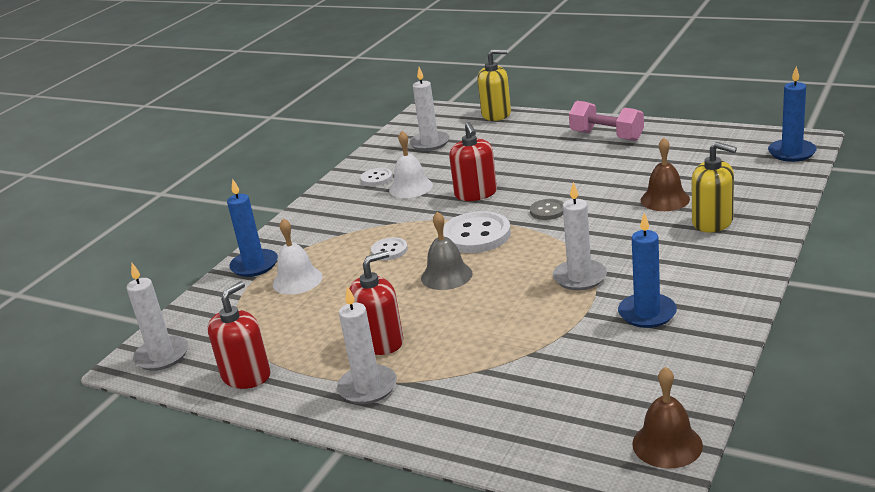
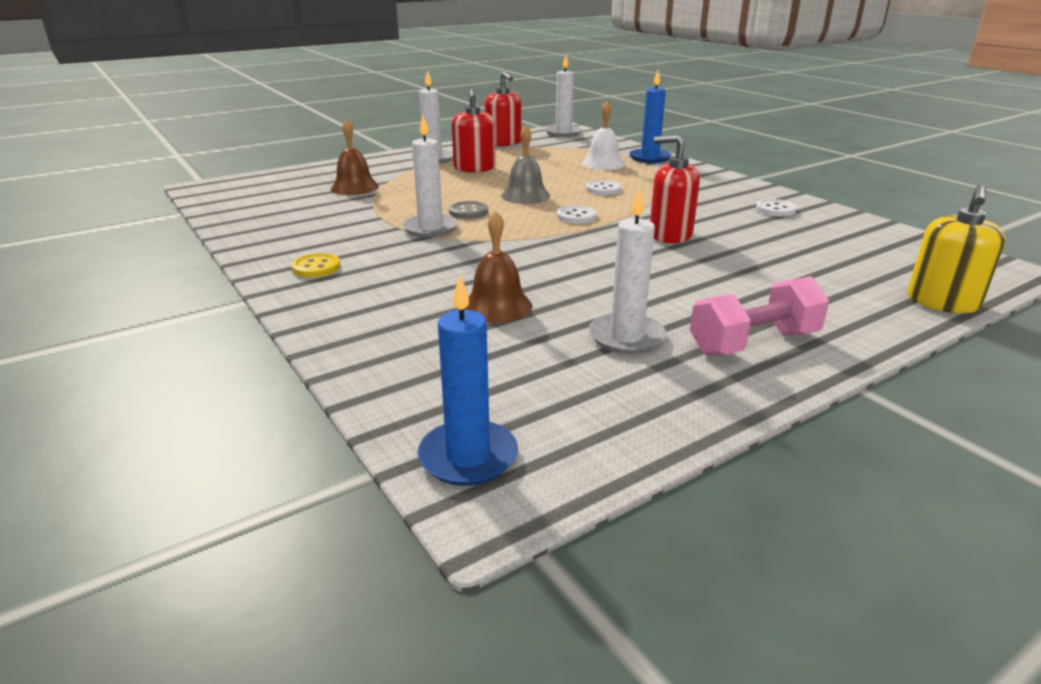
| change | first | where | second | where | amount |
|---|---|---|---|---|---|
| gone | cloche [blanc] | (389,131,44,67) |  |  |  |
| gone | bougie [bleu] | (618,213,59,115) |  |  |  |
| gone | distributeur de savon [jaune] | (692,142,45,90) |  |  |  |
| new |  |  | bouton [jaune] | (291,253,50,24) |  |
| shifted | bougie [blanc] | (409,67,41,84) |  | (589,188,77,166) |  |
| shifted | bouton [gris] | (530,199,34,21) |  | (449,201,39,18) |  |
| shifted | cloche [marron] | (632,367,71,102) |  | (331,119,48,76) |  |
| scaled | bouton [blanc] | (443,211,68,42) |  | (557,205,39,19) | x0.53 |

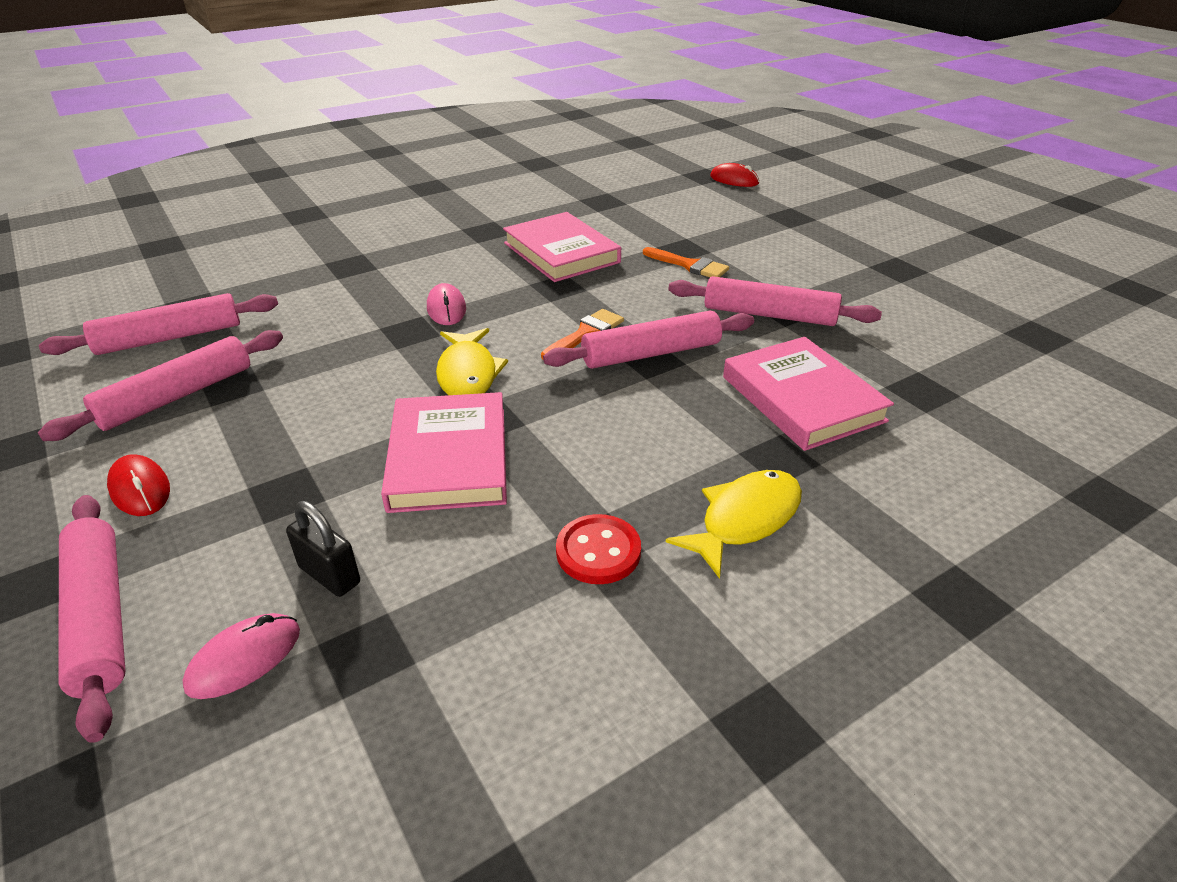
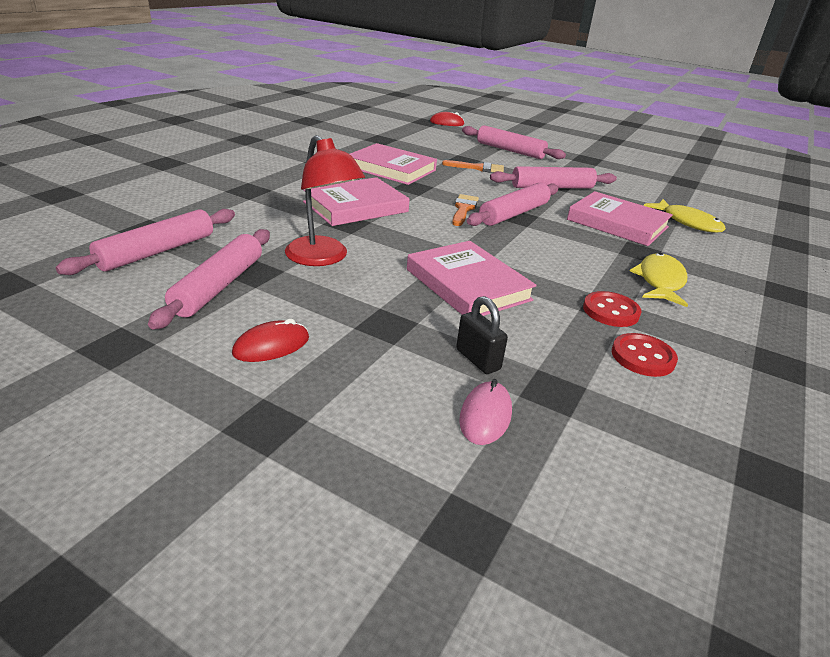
| change | first | where | second | where | amount |
|---|---|---|---|---|---|
| new |  |  | lampe [rouge] | (285,135,80,131) |  |
| new |  |  | bouton [rouge] | (612,333,66,44) |  |
| shifted | rouleau à pâtisserie [rose] | (58,495,67,248) |  | (462,125,104,34) |  |
| shifted | poisson [jaune] | (436,328,72,67) |  | (644,199,82,34) |  |
| swapped | souris [rose] | (427,283,39,42) | livre [rose] | (303,177,106,49) |  |
| rotated | souris [rouge] | (107,455,63,61) |  | (232,318,77,44) | 60 degrees counterclockwise |
| rotated | cadenas [noir] | (286,501,74,96) |  | (456,296,52,78) | 45 degrees clockwise |

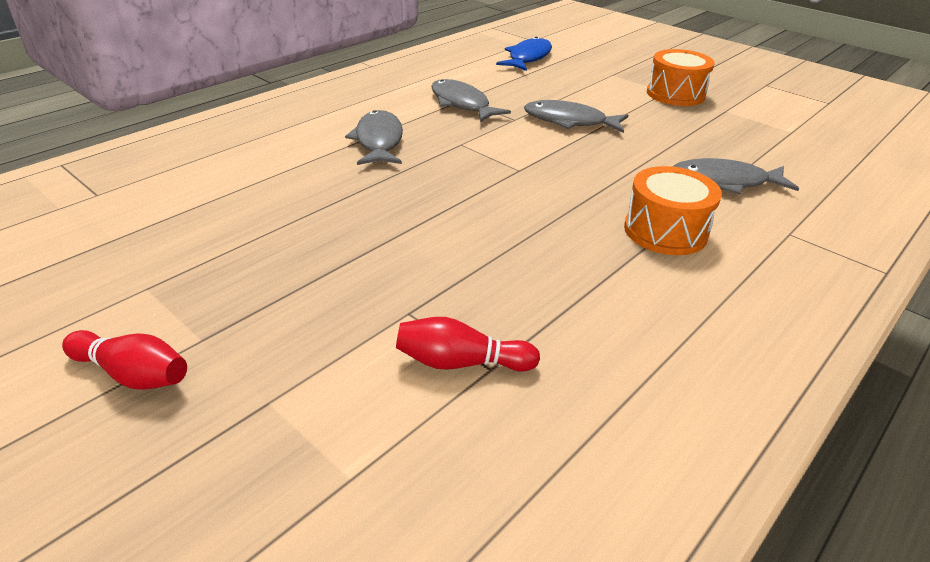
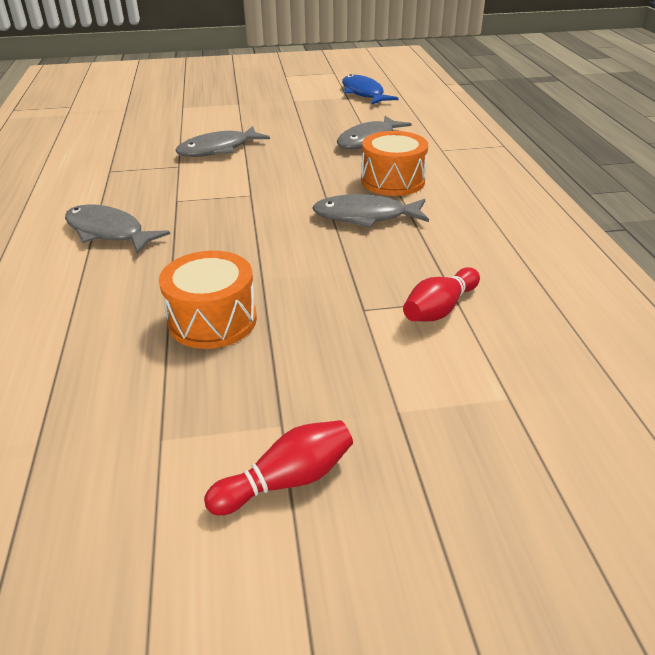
| change | first | where | second | where | amount |
|---|---|---|---|---|---|
| shifted | poisson [gris] | (431,79,80,43) |  | (312,194,117,34) |  |
| shifted | poisson [bleu] | (496,36,56,35) |  | (342,74,57,31) |  |
| shifted | tambour [orange] | (647,49,68,57) |  | (159,251,98,98) |  |

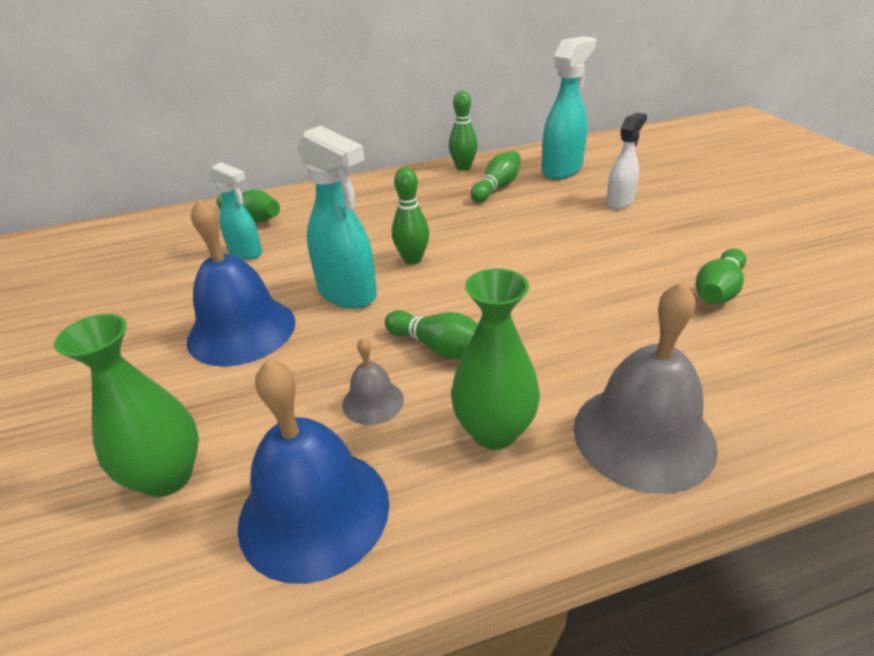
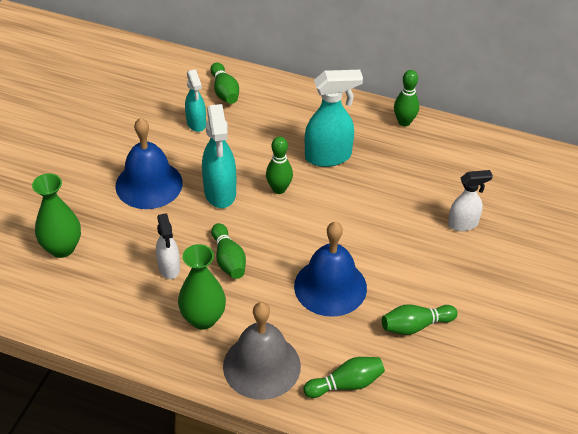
| change | first | where | second | where | amount |
|---|---|---|---|---|---|
| shifted | cloche [bleu] | (237,359,152,225) |  | (294,222,73,95) |  |
| shifted | quille [vert] | (471,151,50,51) |  | (303,357,82,41) |  |
| shifted | vaporisateur [turquoise] | (541,36,55,143) |  | (305,70,58,97) |  |
| swapped | cloche [gris] | (342,337,62,88) | vaporisateur [blanc] | (156,213,24,66) |  |

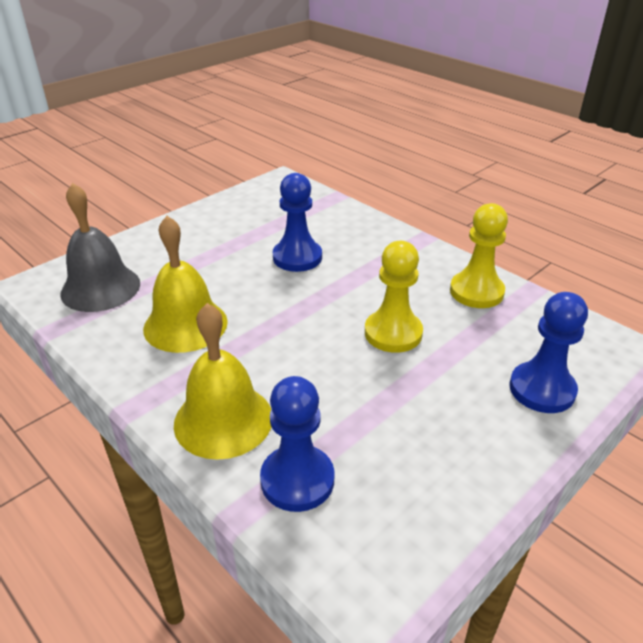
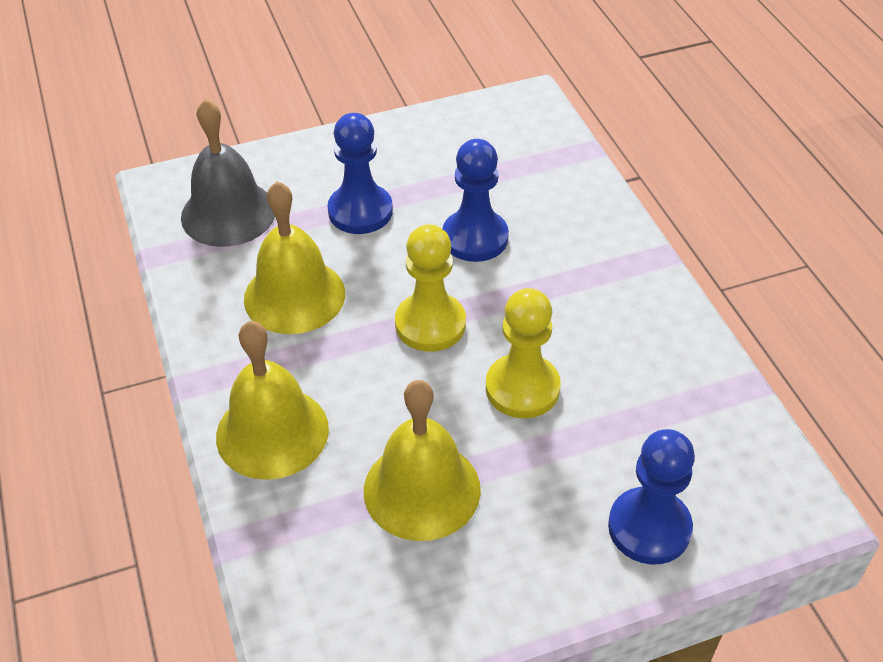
| change | first | where | second | where | amount |
|---|---|---|---|---|---|
| new |  |  | cloche [jaune] | (364,380,117,161) |  |
| shifted | pion [bleu] | (260,376,75,136) |  | (327,113,66,121) |  |
| shifted | pion [jaune] | (450,203,58,105) |  | (395,224,71,128) |  |

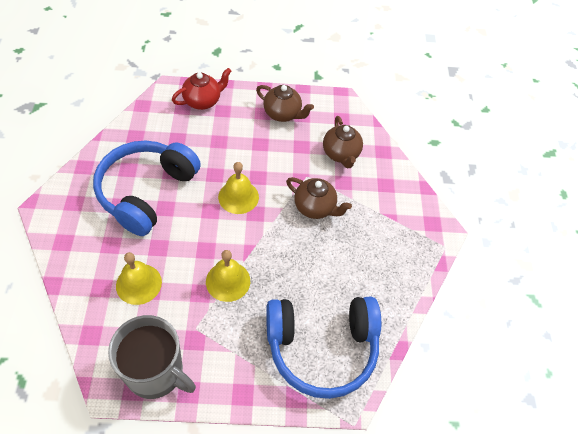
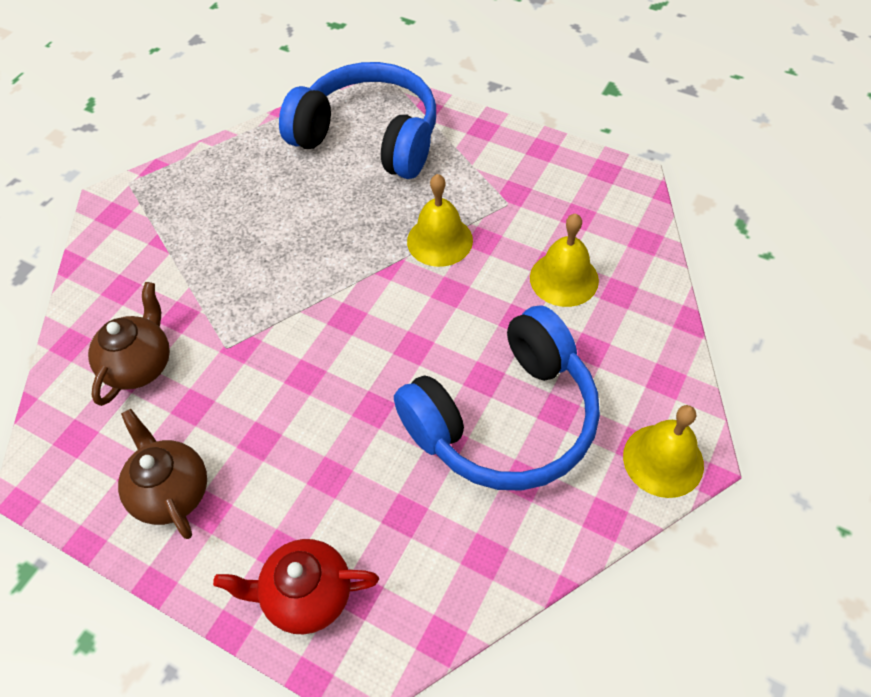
| change | first | where | second | where | amount |
|---|---|---|---|---|---|
| gone | tasse [gris] | (108,315,88,84) |  |  |  |
| gone | théière [marron] | (286,177,66,42) |  |  |  |
| shifted | cloche [jaune] | (218,162,41,52) |  | (623,405,81,93) |  |

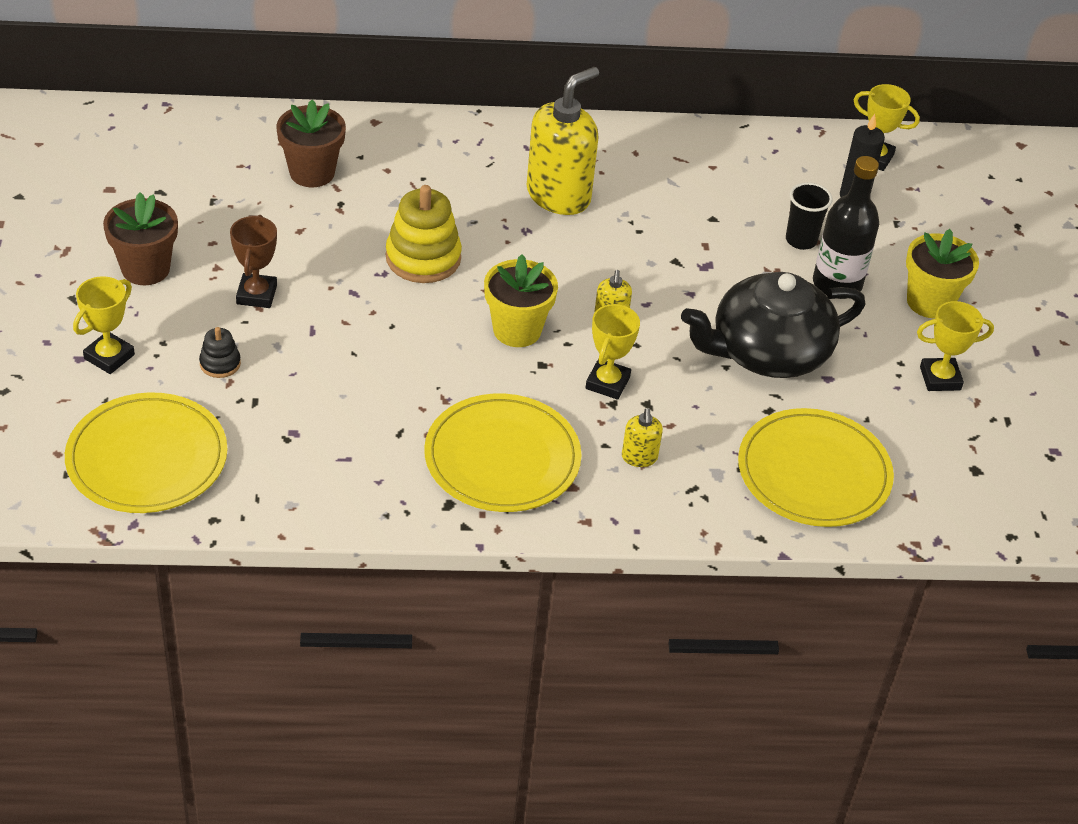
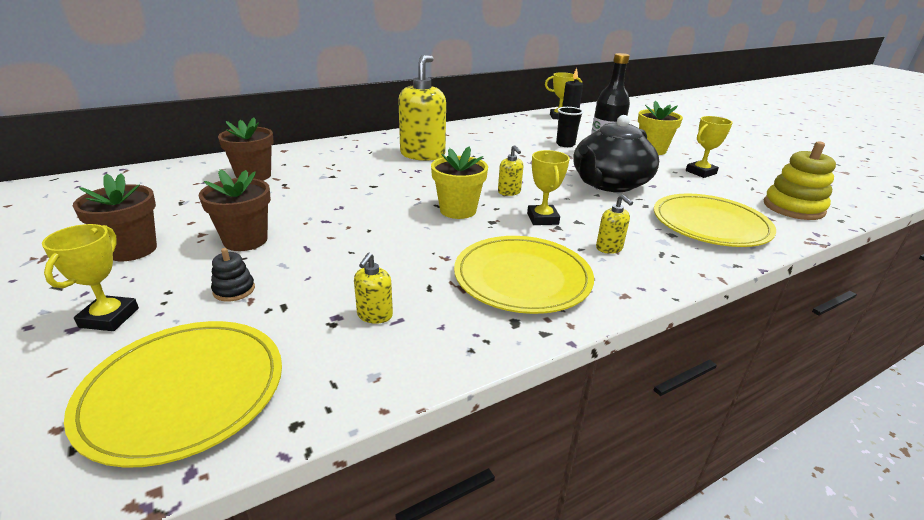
| change | first | where | second | where | amount |
|---|---|---|---|---|---|
| new |  |  | distributeur de savon [jaune] | (354,253,39,71) |  |
| shifted | jouet à empiler [jaune] | (386,185,76,98) |  | (764,141,72,79) |  |
| swapped | trophée [marron] | (230,215,47,93) | pot de fleurs [marron] | (199,169,72,82) |  |

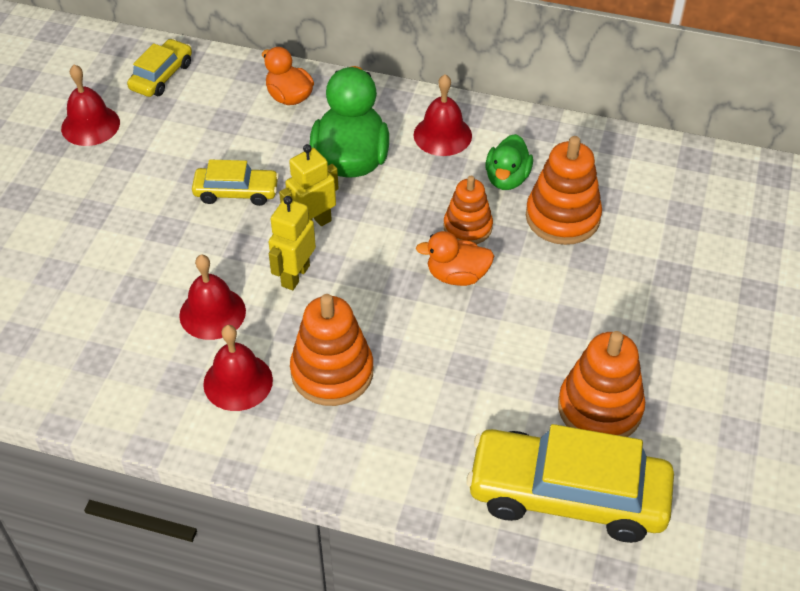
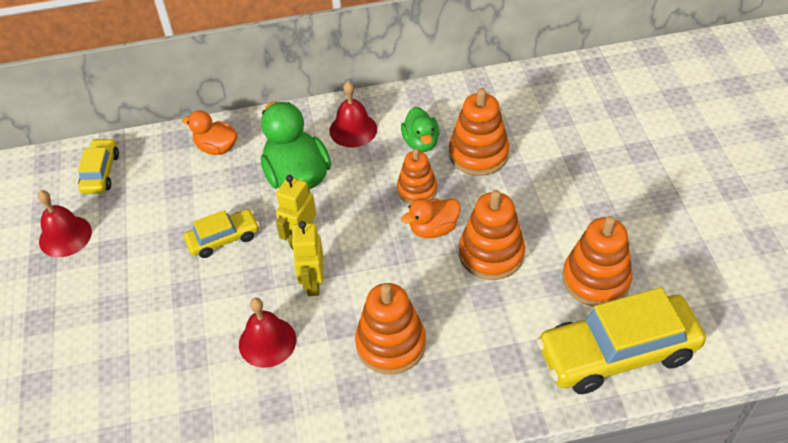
| change | first | where | second | where | amount |
|---|---|---|---|---|---|
| gone | cloche [rouge] | (203,325,70,86) |  |  |  |
| new |  |  | jouet à empiler [orange] | (459,190,66,90) |  |

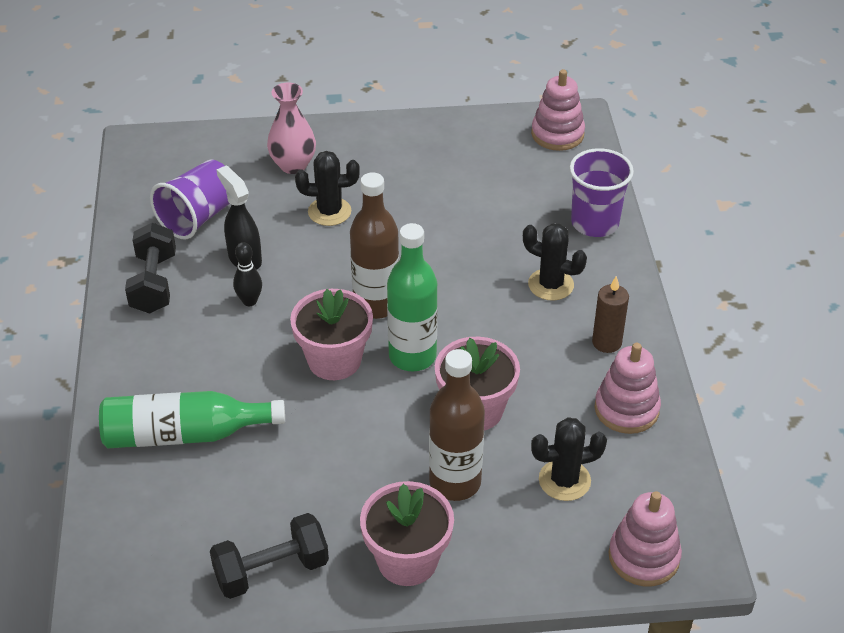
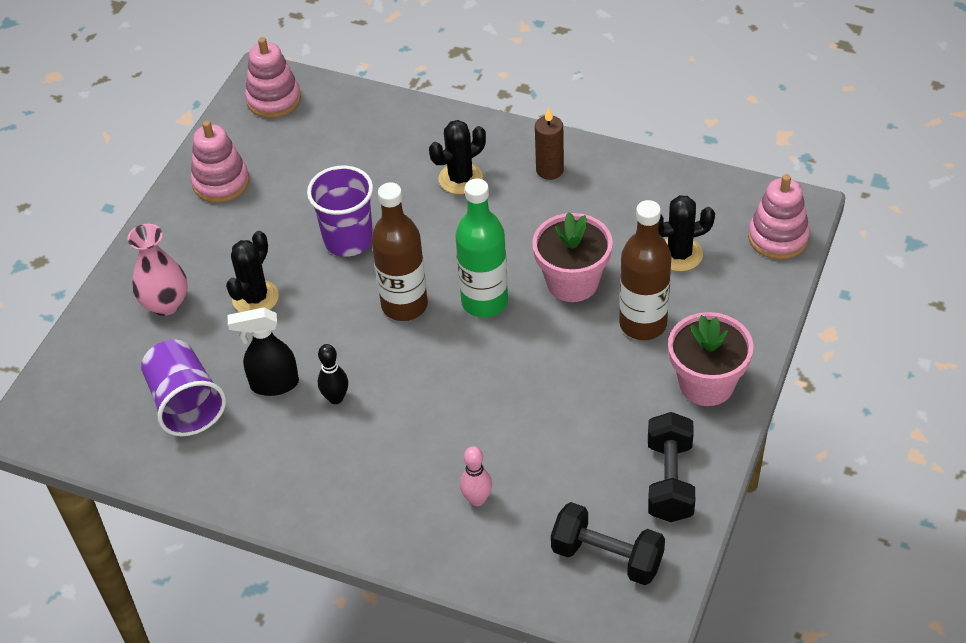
| change | first | where | second | where | amount |
|---|---|---|---|---|---|
| gone | pot de fleurs [rose] | (290,289,83,91) |  |  |  |
| shifted | haltère [noir] | (125,223,51,91) |  | (551,502,114,83) |  |
| shifted | gobelet [violet] | (570,148,64,89) |  | (307,166,66,91) |  |
| shifted | jouet à empiler [rose] | (594,343,67,91) |  | (191,120,58,83) |  |
| swapped | bouteille [vert] | (99,391,186,57) | quille [rose] | (460,446,32,60) |  |
| rotated | cactus [noir] | (531,417,76,84) |  | (658,195,57,76) | 60 degrees clockwise |

